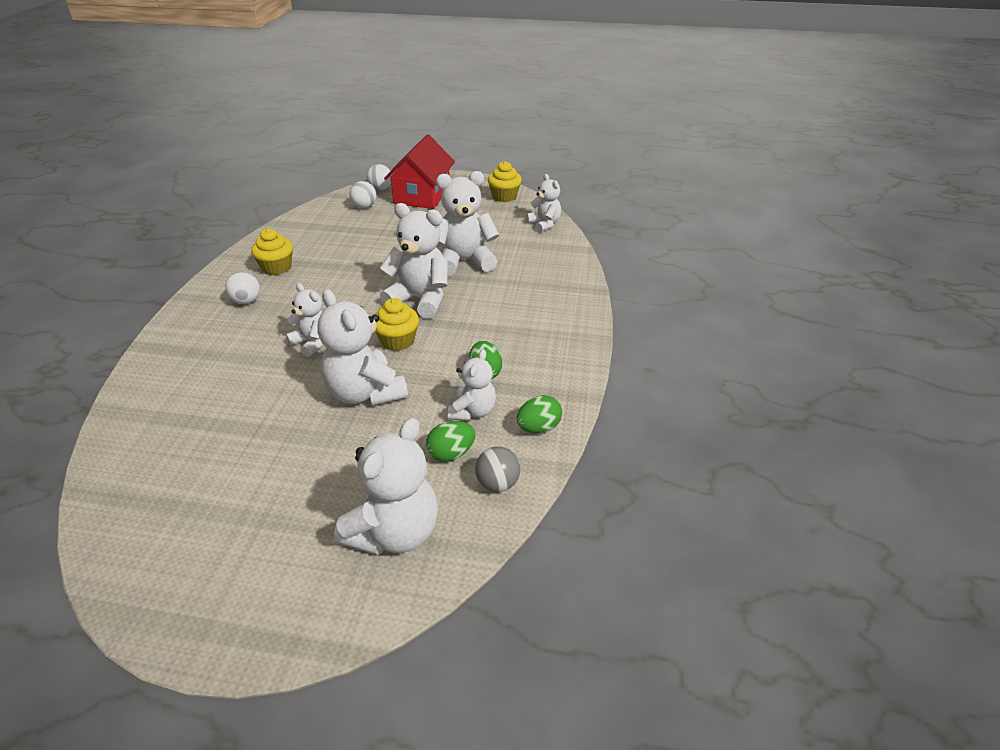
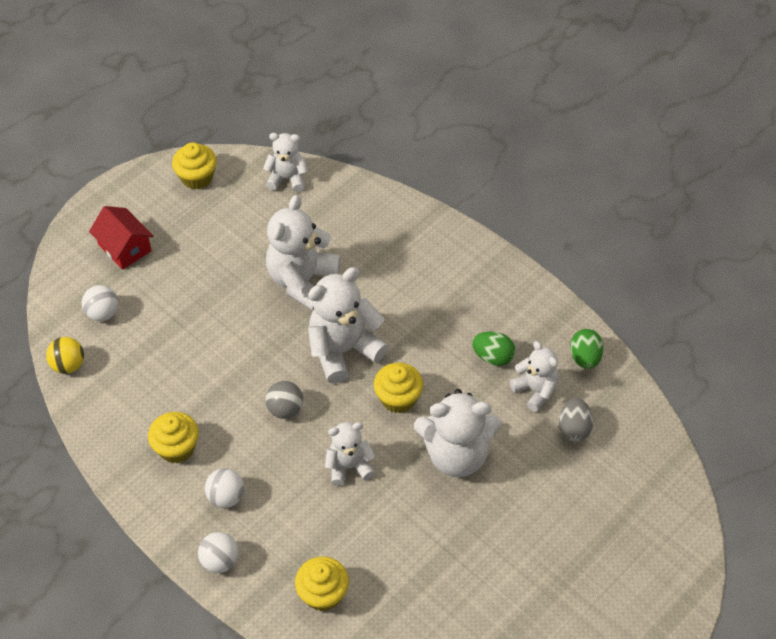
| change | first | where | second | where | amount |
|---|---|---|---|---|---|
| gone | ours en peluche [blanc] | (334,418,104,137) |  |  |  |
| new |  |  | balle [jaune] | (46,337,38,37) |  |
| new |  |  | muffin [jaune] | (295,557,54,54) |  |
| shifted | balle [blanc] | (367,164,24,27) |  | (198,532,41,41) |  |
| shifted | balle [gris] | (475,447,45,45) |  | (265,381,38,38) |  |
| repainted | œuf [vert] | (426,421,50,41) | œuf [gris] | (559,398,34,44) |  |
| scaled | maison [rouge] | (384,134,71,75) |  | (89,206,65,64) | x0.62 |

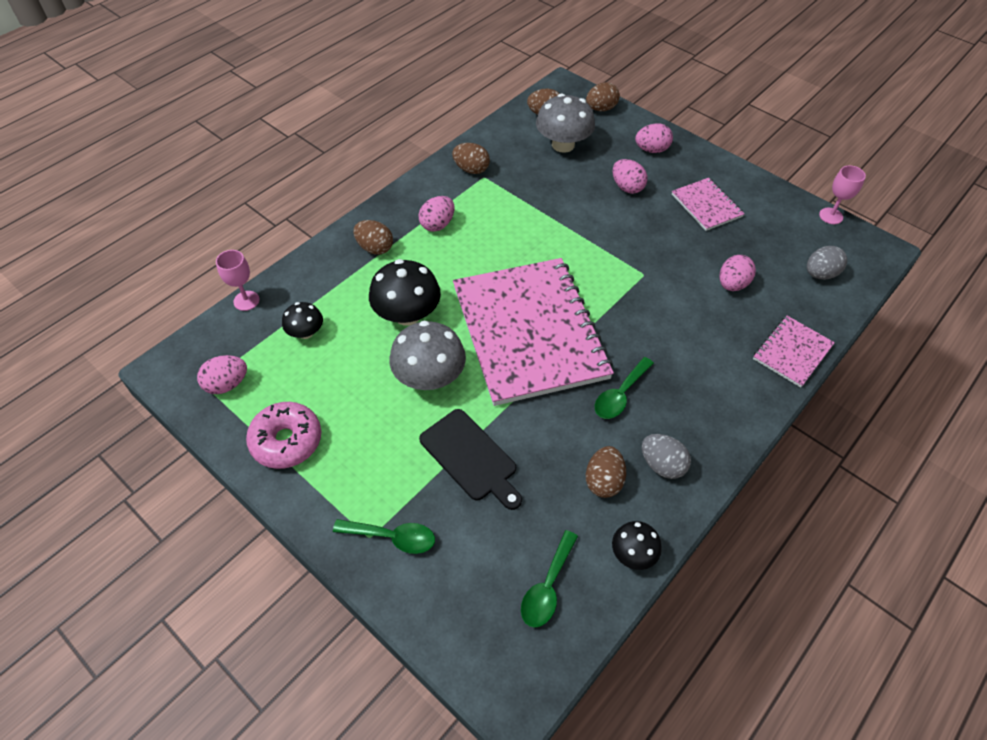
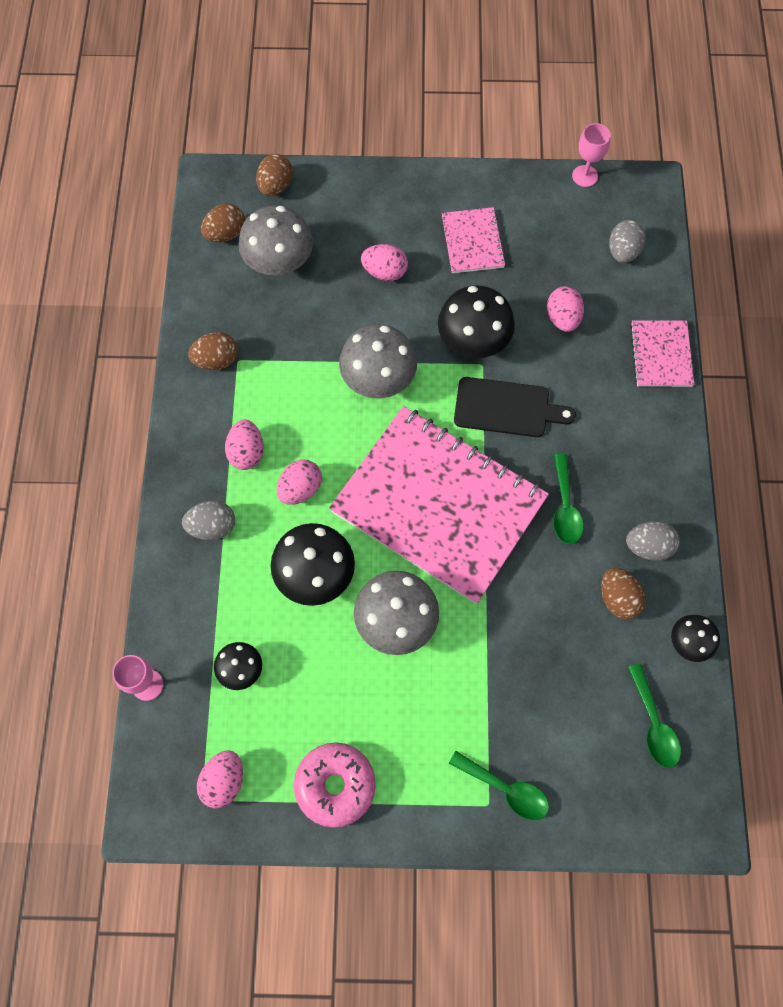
| change | first | where | second | where | amount |
|---|---|---|---|---|---|
| new |  |  | champignon [gris] | (339,324,78,74) |  |
| new |  |  | champignon [noir] | (438,285,77,73) |  |
| shifted | planche à découper [noir] | (419,409,103,101) |  | (454,377,122,60) |  |
| shifted | œuf [rose] | (635,123,38,30) |  | (277,459,45,46) |  |
| repainted | œuf [marron] | (353,220,40,35) | œuf [gris] | (182,501,53,39) |  |
| rotated | cuillère [vert] | (333,519,102,35) |  | (449,751,100,69) | 60 degrees clockwise |
| rotated | carnet [rose] | (672,178,72,53) |  | (442,207,64,66) | 60 degrees clockwise |

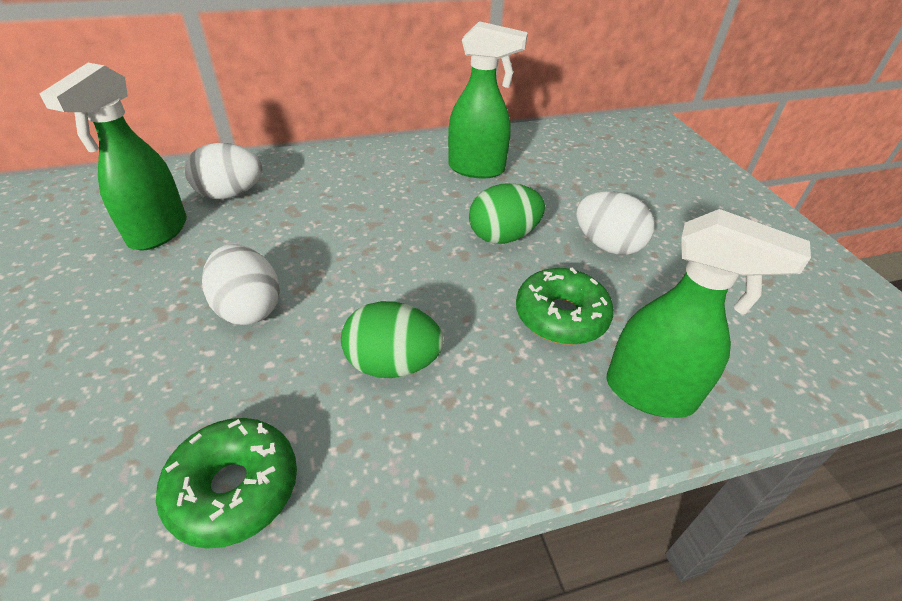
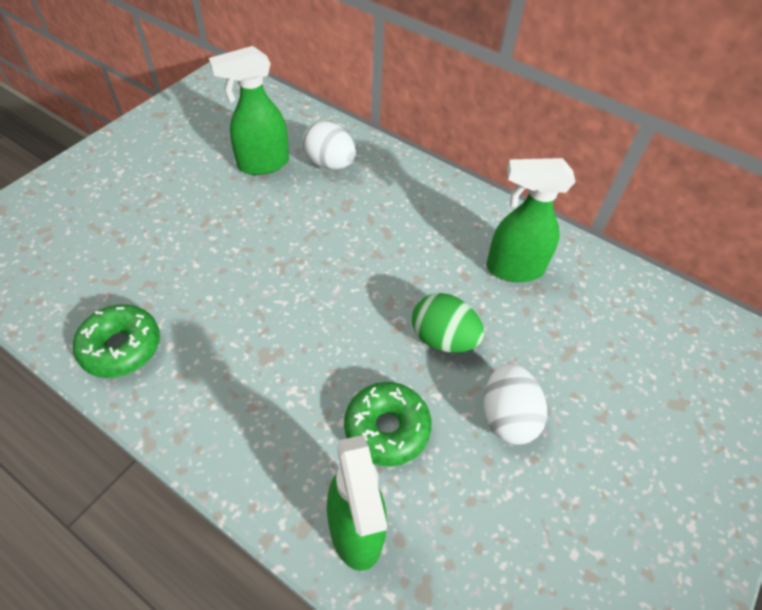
| change | first | where | second | where | amount |
|---|---|---|---|---|---|
| gone | œuf [blanc] | (202,244,78,81) |  |  |  |
| gone | œuf [vert] | (341,301,103,77) |  |  |  |
| rotated | vaporisateur [vert] | (448,21,80,157) |  | (486,158,89,124) | 120 degrees clockwise |

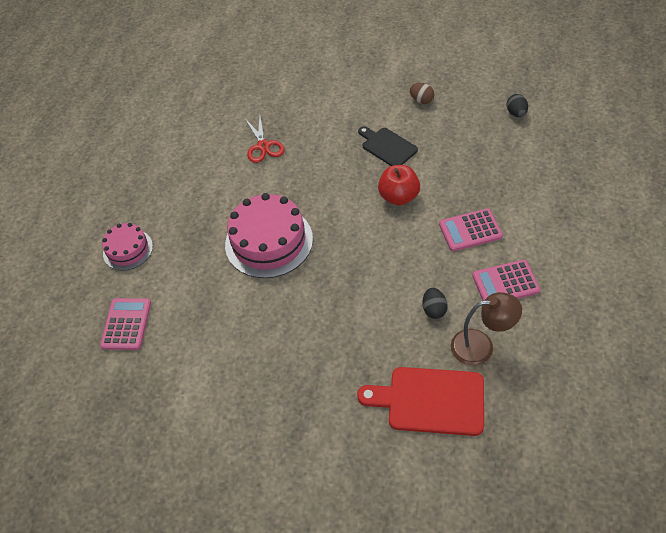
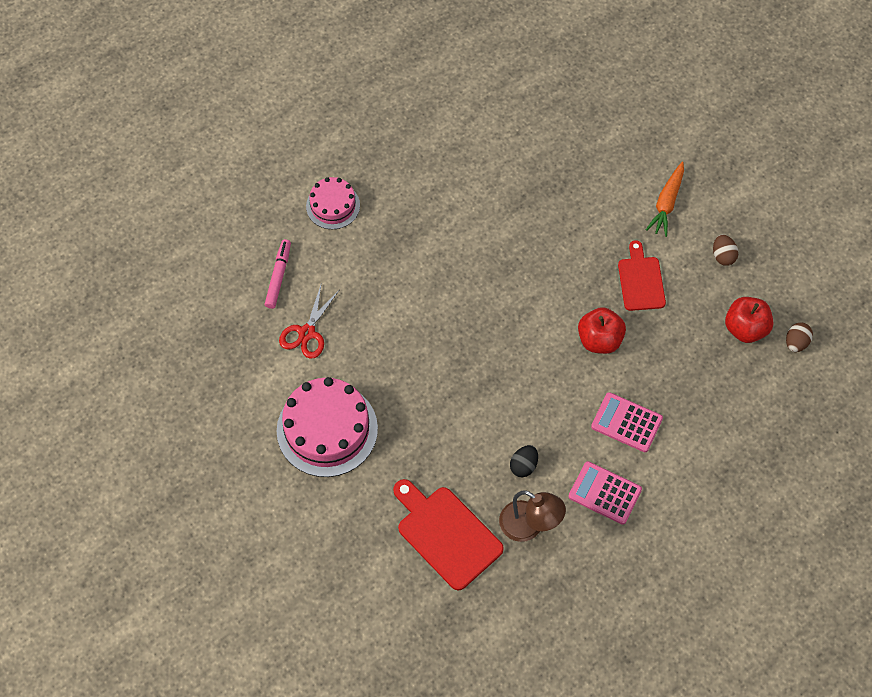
| change | first | where | second | where | amount |
|---|---|---|---|---|---|
| new |  |  | carotte [orange] | (646,162,38,75) |  |
| new |  |  | pomme [rouge] | (725,297,49,46) |  |
| shifted | gâteau [rose] | (225,193,88,85) |  | (277,377,101,100) |  |
| shifted | ciseaux [rouge] | (245,116,40,47) |  | (279,285,60,74) |  |
| swapped | calculatrice [rose] | (100,298,51,52) | feutre [rose] | (265,239,26,70) |  |
| repainted | planche à découper [noir] | (358,126,60,40) | planche à découper [rouge] | (618,240,48,71) |  |
| repainted | œuf [noir] | (506,94,22,23) | œuf [marron] | (786,323,27,29) |  |

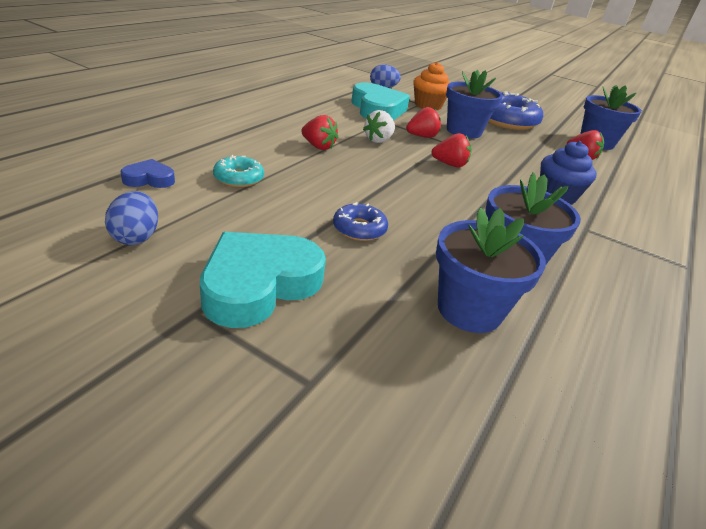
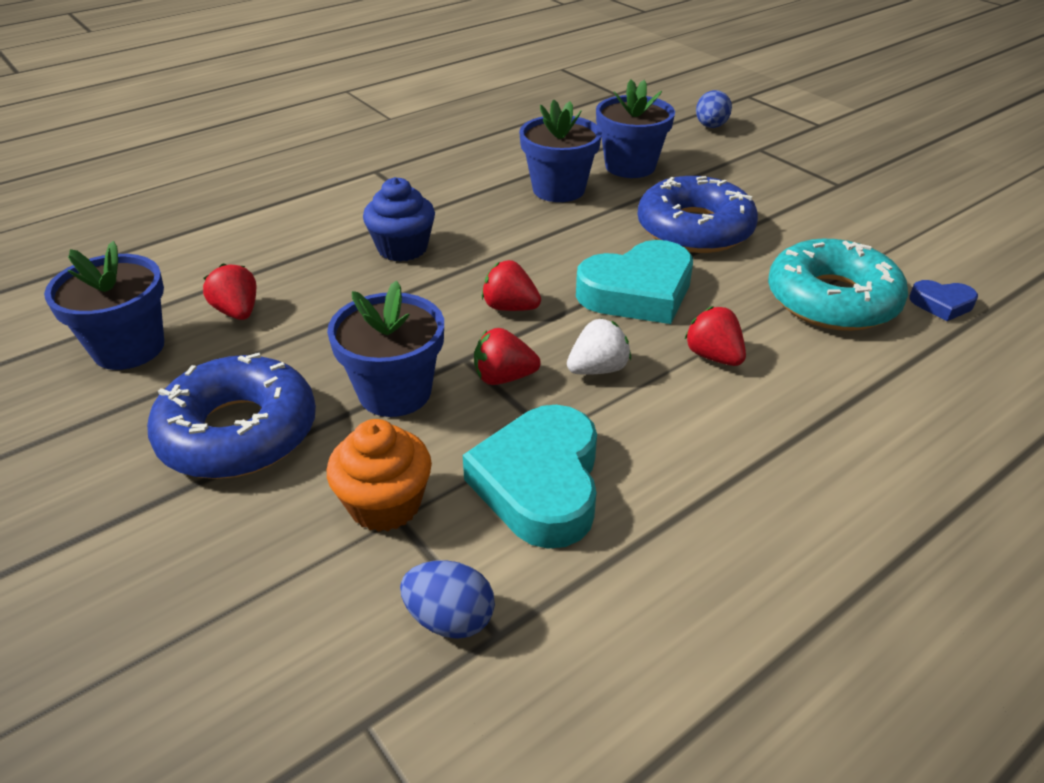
| change | first | where | second | where | amount |
|---|---|---|---|---|---|
| shifted | œuf [bleu] | (105,191,53,54) |  | (696,90,36,38) |  |
| shifted | cœur [turquoise] | (200,232,126,96) |  | (576,240,117,84) |  |
| scaled | beignet [turquoise] | (213,155,51,32) |  | (768,239,140,92) | x2.05 |
| scaled | beignet [bleu] | (333,202,55,39) |  | (637,176,121,77) | x2.05 |

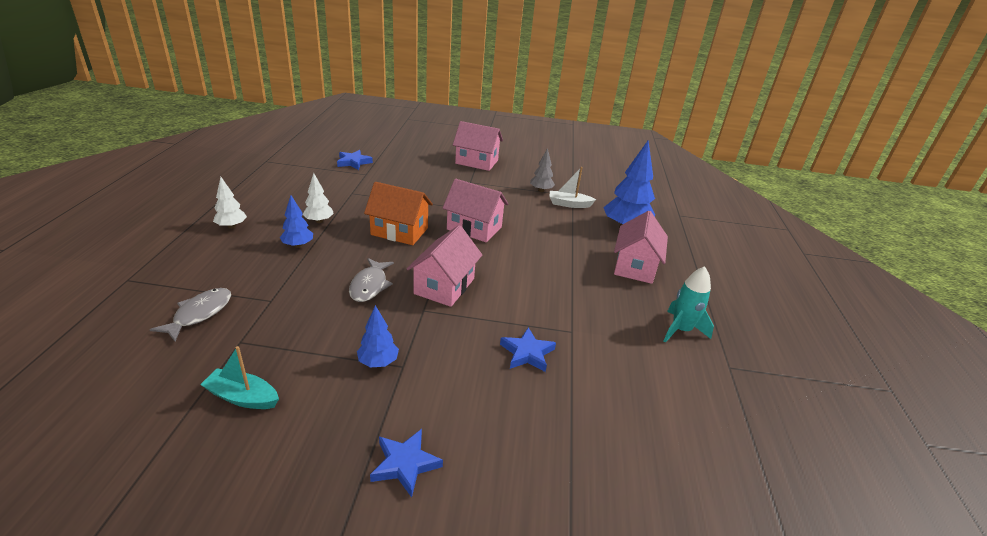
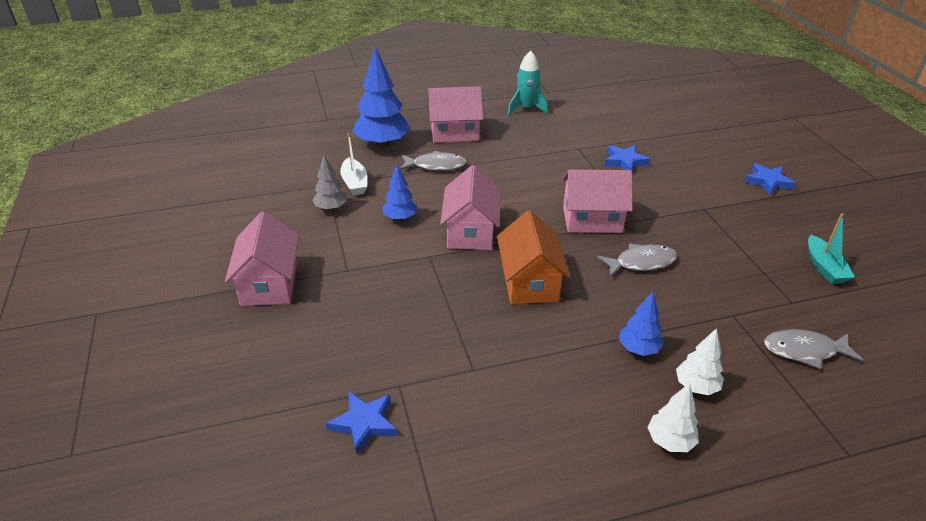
| change | first | where | second | where | amount |
|---|---|---|---|---|---|
| new |  |  | poisson [gris] | (400,151,67,20) |  |
| shifted | arbre [blanc] | (303,173,31,50) |  | (676,328,48,67) |  |
| shifted | arbre [bleu] | (357,305,42,62) |  | (382,165,35,56) |  |

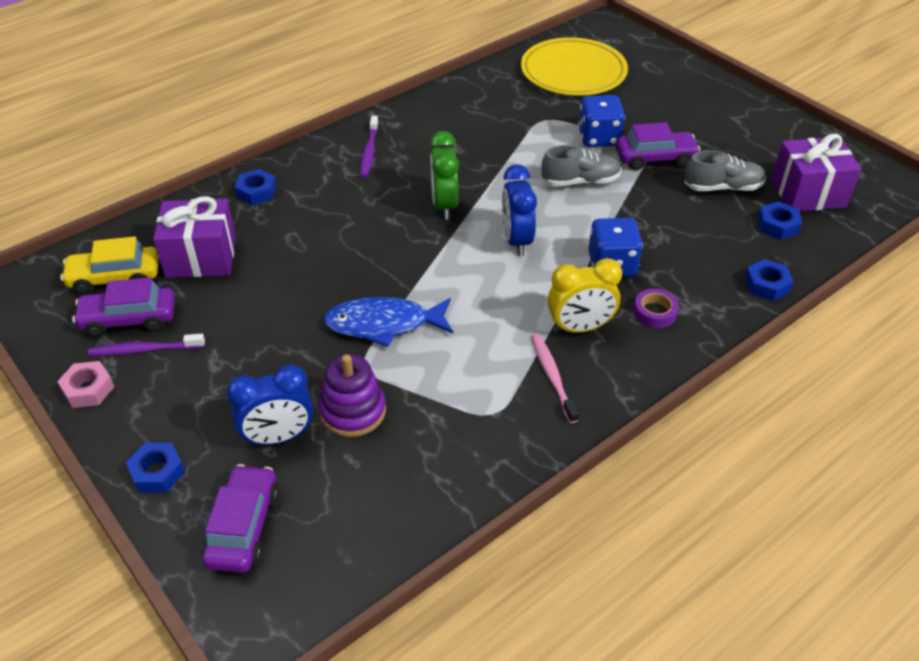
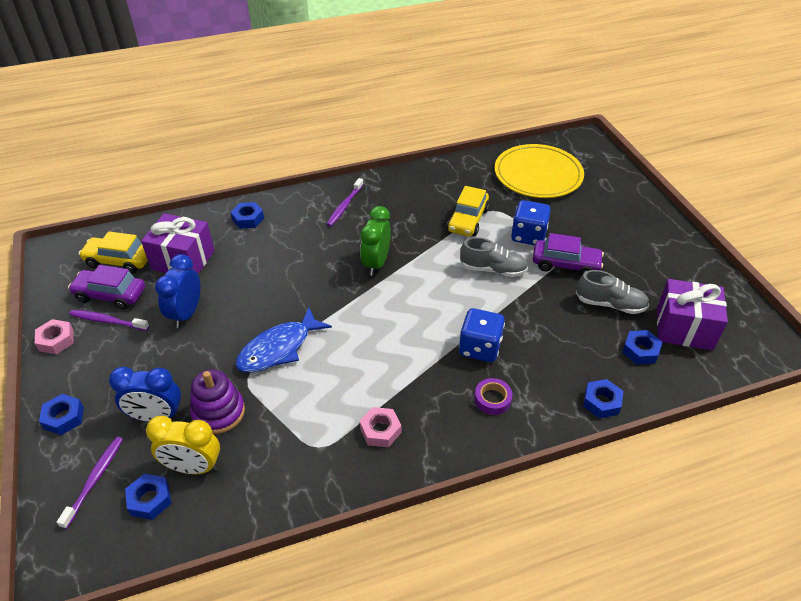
| change | first | where | second | where | amount |
|---|---|---|---|---|---|
| new |  |  | écrou [bleu] | (125,474,46,46) |  |
| new |  |  | voiture [jaune] | (447,186,42,50) |  |
| shifted | réveil [bleu] | (502,164,35,92) |  | (155,254,45,74) |  |
| shifted | réveil [jaune] | (547,258,75,75) |  | (146,416,74,58) |  |
| swapped | voiture [violet] | (202,464,77,109) | brosse à dents [violet] | (57,437,66,92) |  |
| swapped | brosse à dents [rose] | (531,334,48,89) | écrou [rose] | (360,407,41,40) |  |
| rotated | poisson [bleu] | (323,297,130,50) |  | (235,307,97,66) | 60 degrees counterclockwise |

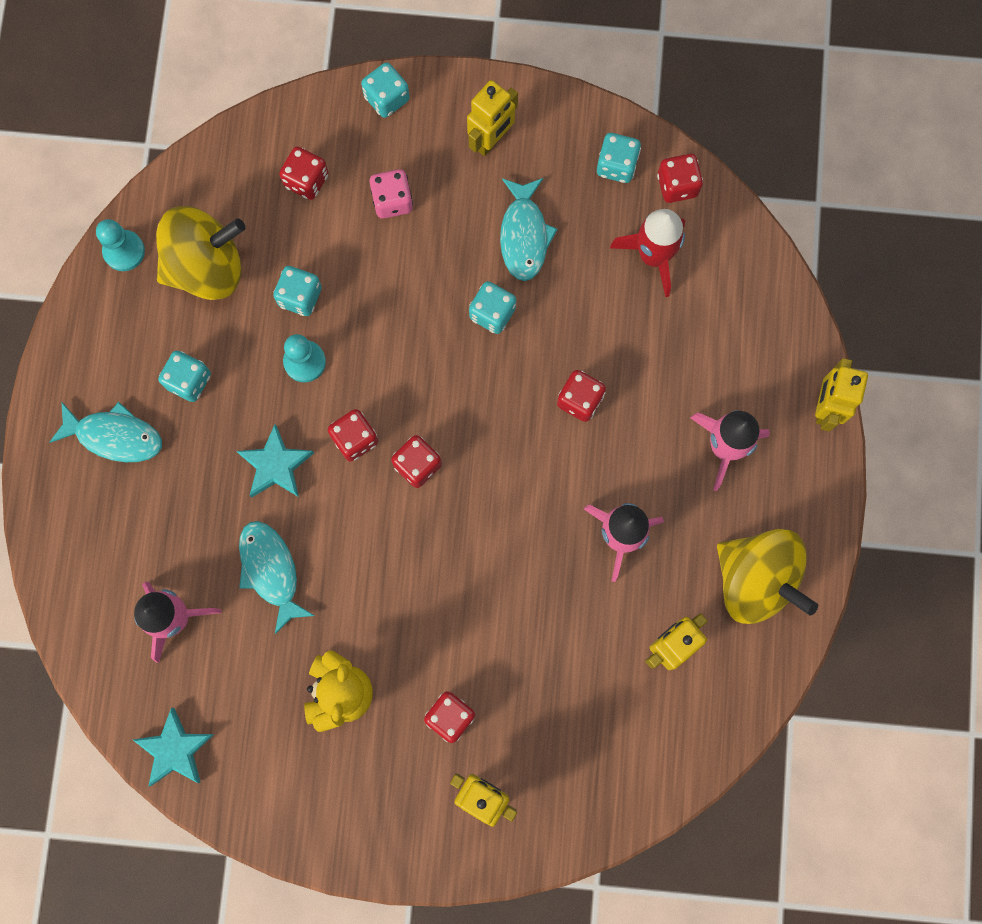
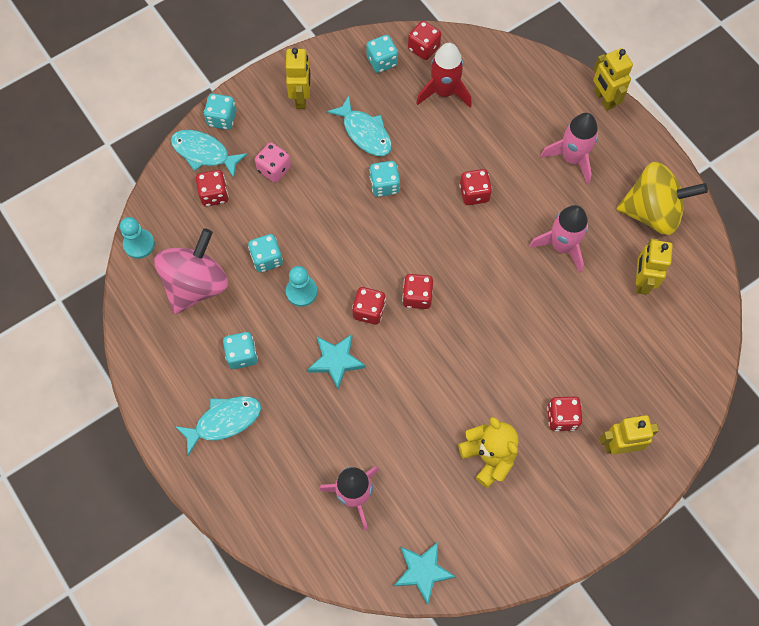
| change | first | where | second | where | amount |
|---|---|---|---|---|---|
| shifted | pion [turquoise] | (96,219,49,52) |  | (120,217,35,42) |  |
| shifted | poisson [turquoise] | (239,521,76,113) |  | (171,130,77,48) |  |
| repainted | toupie [jaune] | (156,206,89,94) | toupie [rose] | (154,228,74,86) |  |

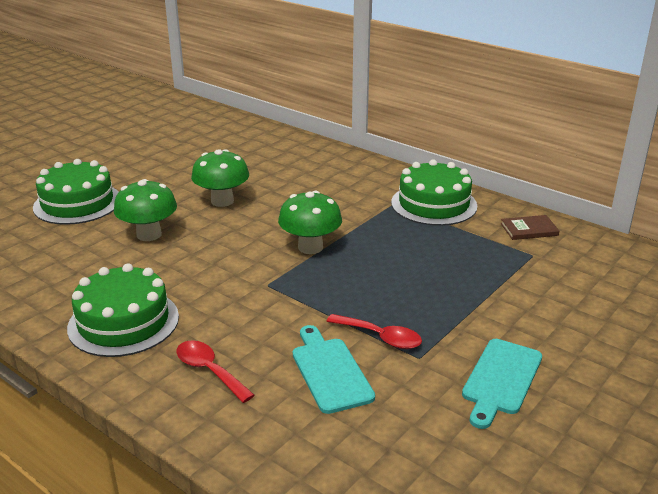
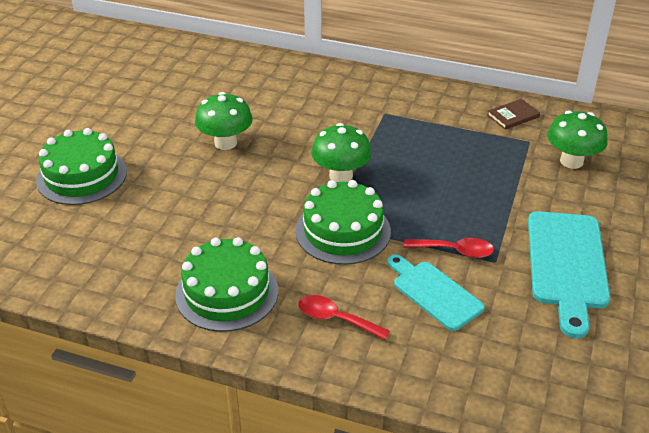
| change | first | where | second | where | amount |
|---|---|---|---|---|---|
| shifted | champignon [vert] | (114,179,63,62) |  | (547,110,61,59) |  |
| shifted | gâteau [vert] | (391,159,86,67) |  | (295,180,96,85) |  |
| scaled | planche à découper [turquoise] | (462,339,80,90) |  | (528,211,82,127) | x1.54 |

